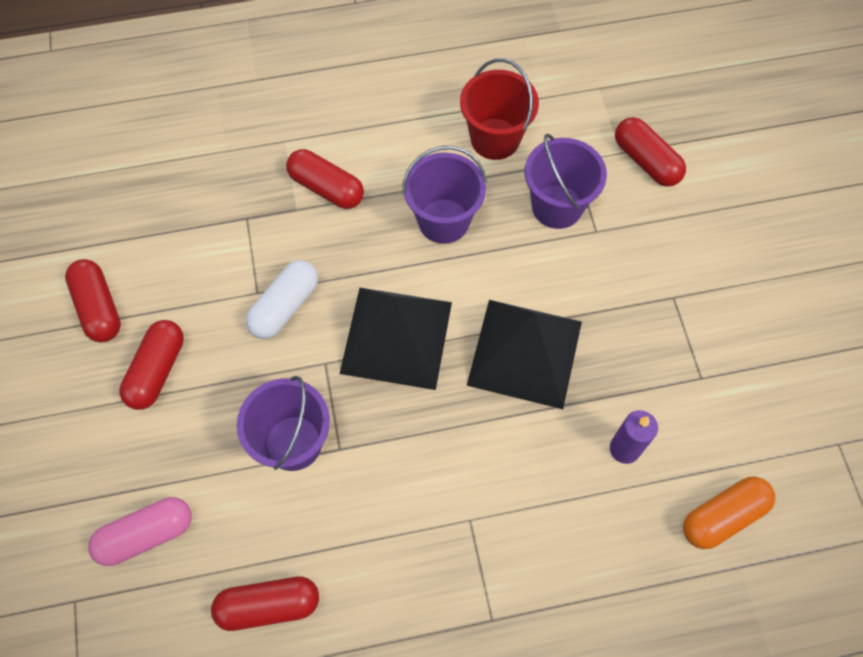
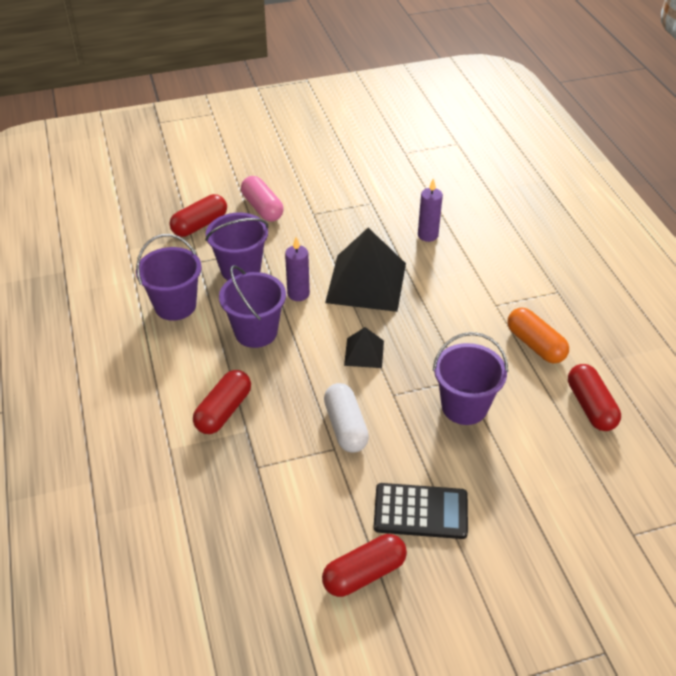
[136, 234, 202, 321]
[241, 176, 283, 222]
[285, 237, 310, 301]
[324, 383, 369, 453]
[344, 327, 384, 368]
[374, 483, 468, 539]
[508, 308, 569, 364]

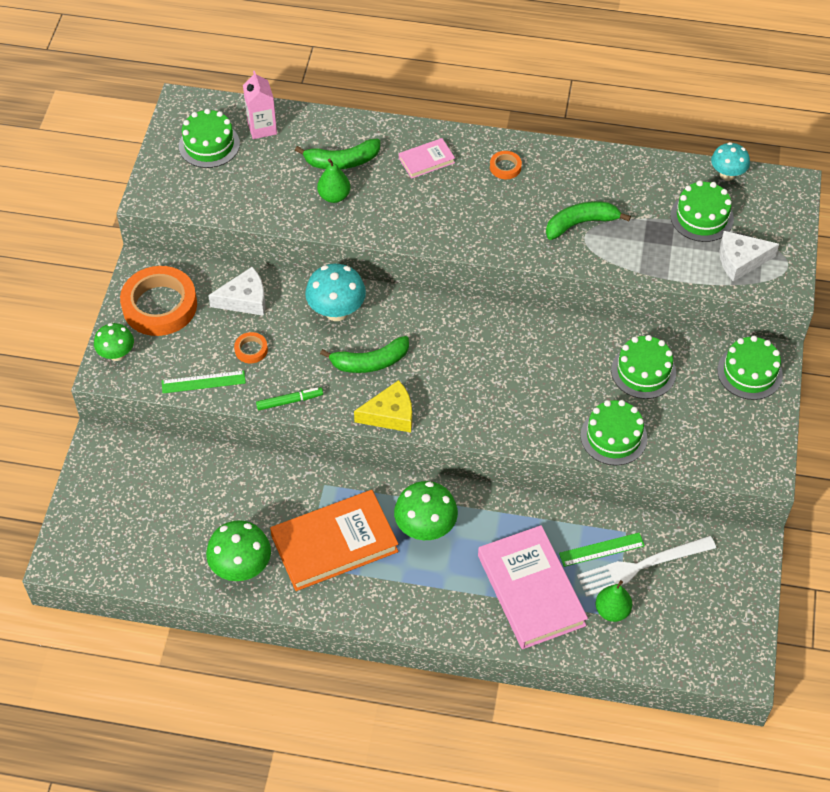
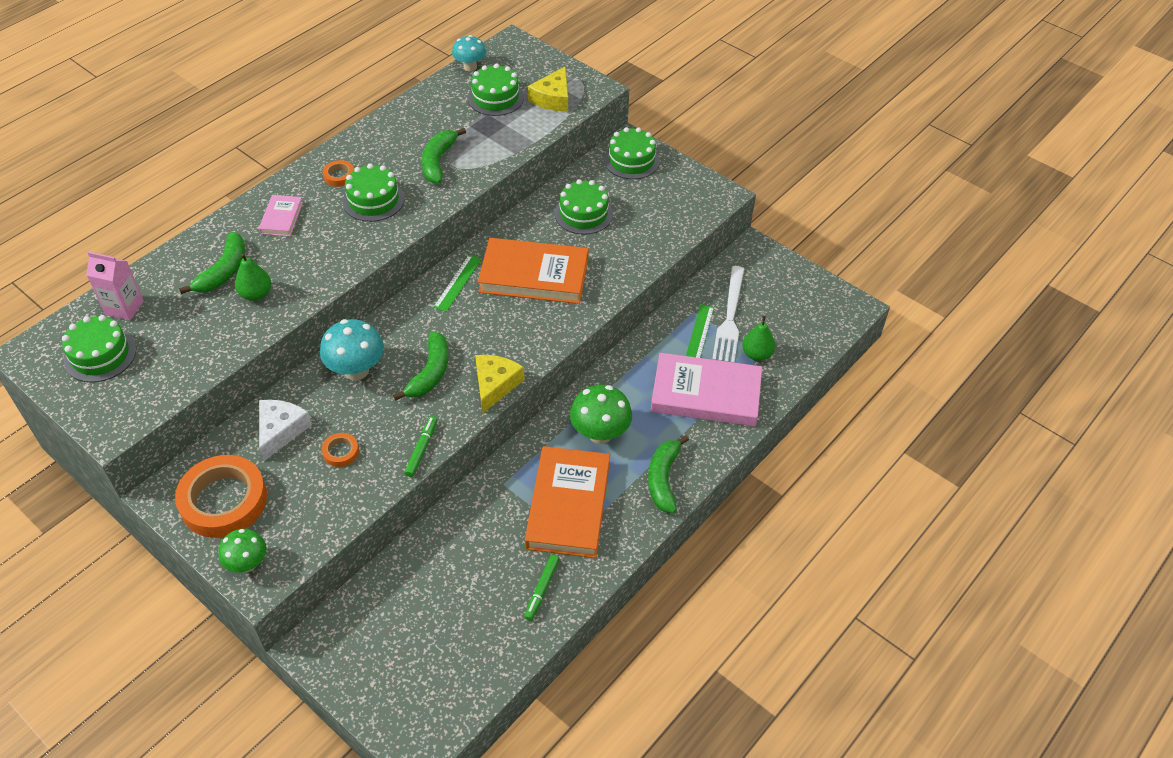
[342, 163, 404, 222]
[433, 255, 482, 312]
[478, 238, 588, 304]
[524, 555, 560, 621]
[528, 66, 568, 111]
[648, 435, 689, 513]

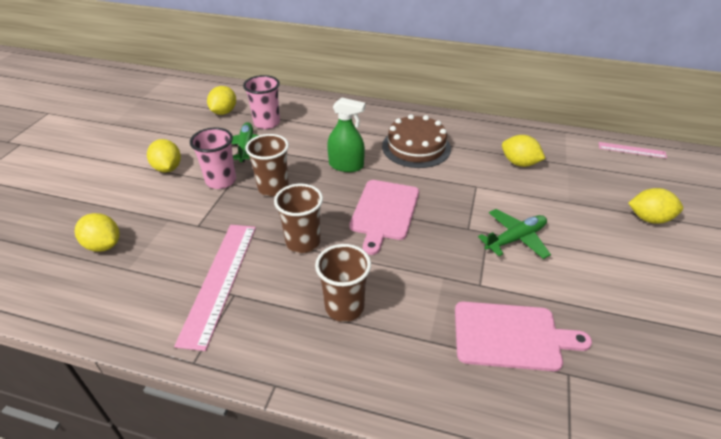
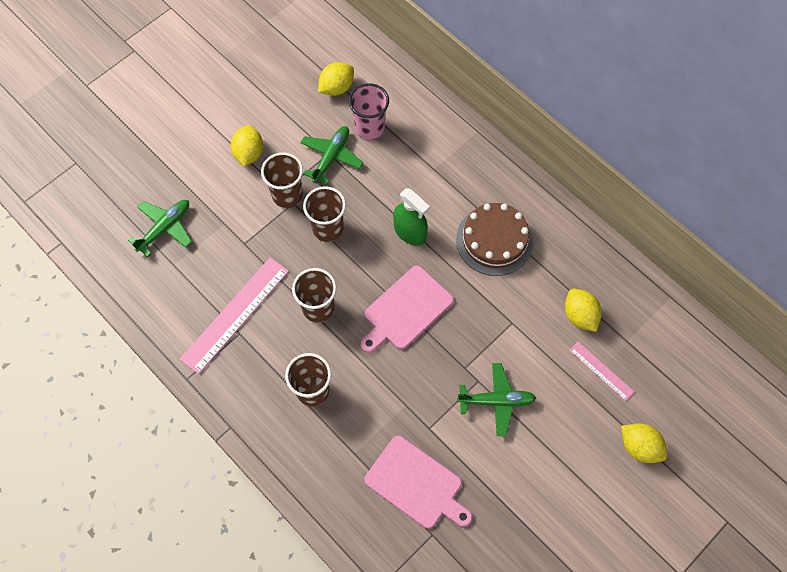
[128, 200, 192, 257]
[261, 152, 303, 208]
[569, 342, 634, 401]

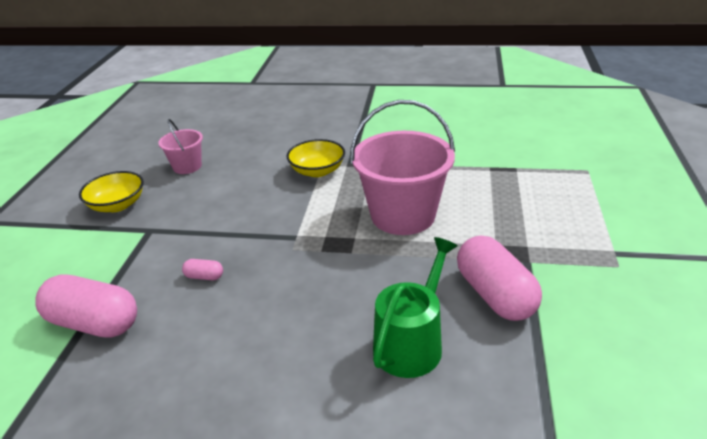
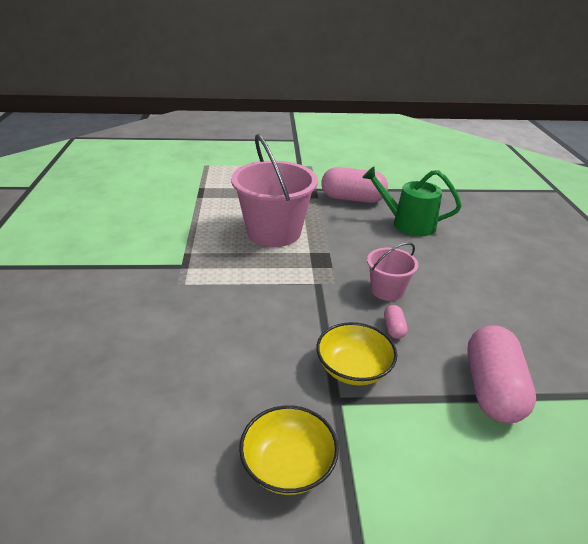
[316, 322, 397, 386]
[322, 167, 388, 203]
[367, 242, 418, 301]

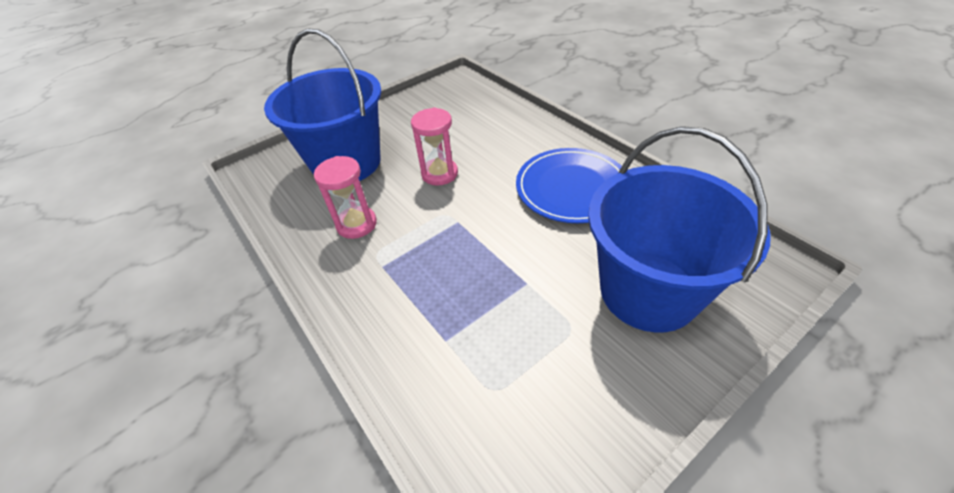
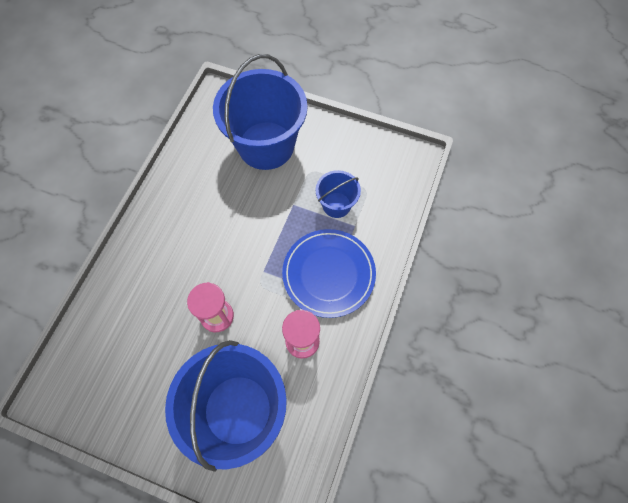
[282, 229, 376, 318]
[316, 170, 361, 218]

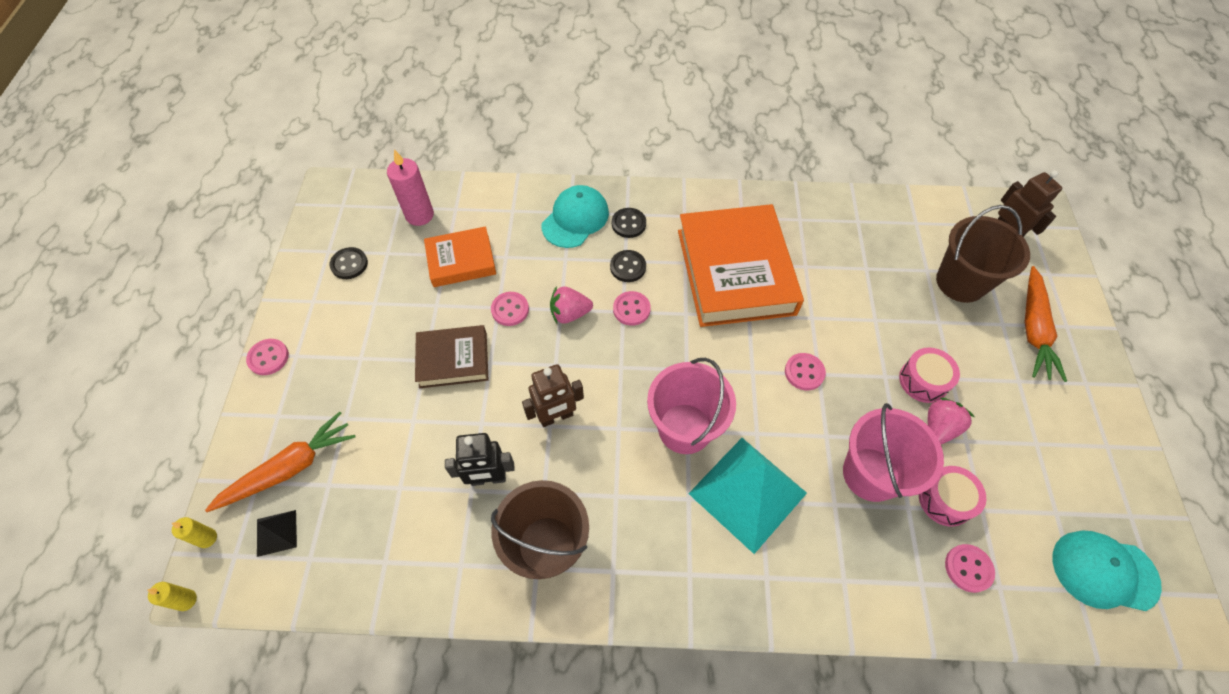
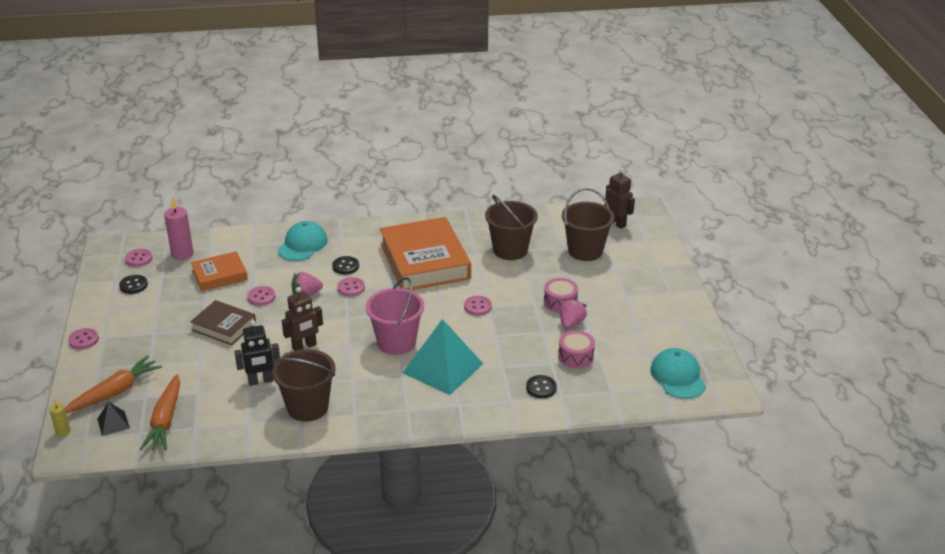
[125, 249, 153, 267]
[140, 374, 180, 450]
[190, 300, 256, 345]
[485, 195, 538, 260]
[526, 375, 557, 398]
[650, 348, 706, 399]
[148, 582, 197, 611] (first image)
[843, 403, 944, 502] (first image)

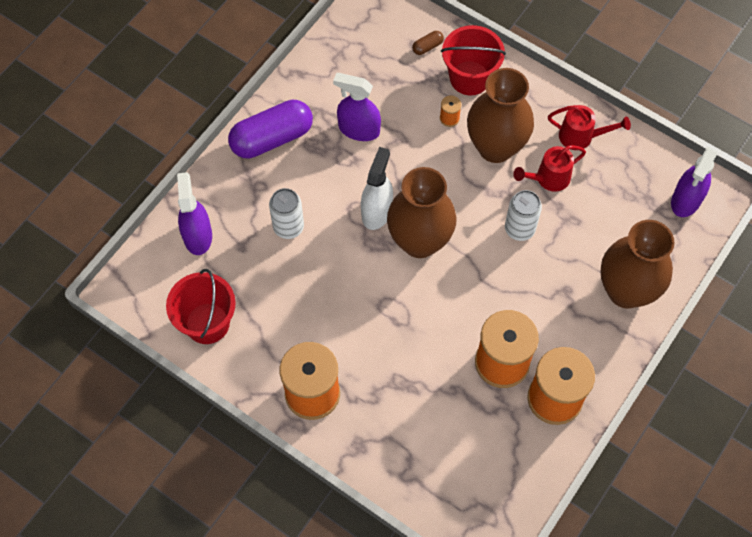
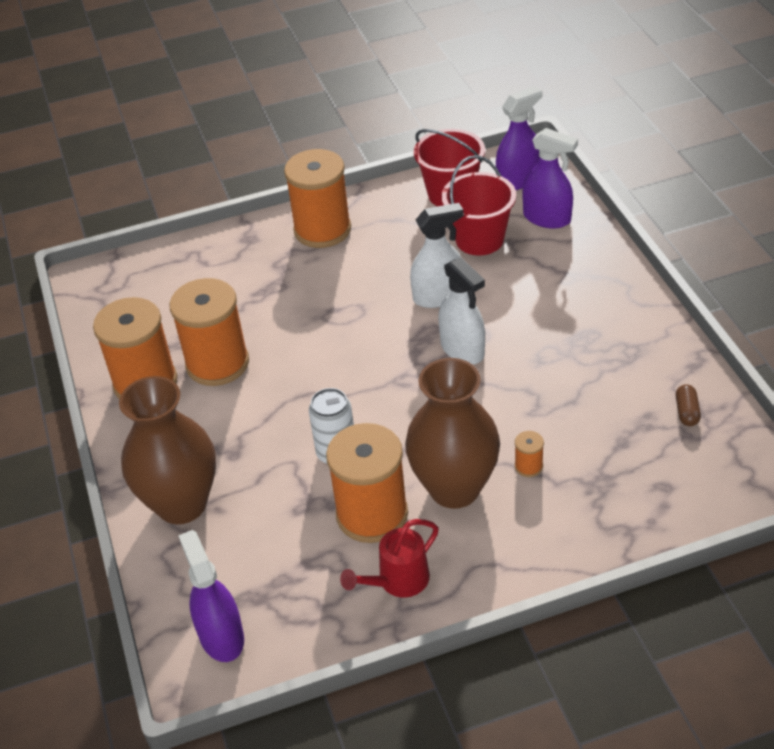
[326, 423, 408, 543]
[410, 203, 464, 308]
[441, 155, 516, 256]
[496, 86, 542, 190]
[676, 384, 701, 426]
[228, 100, 313, 159] (first image)
[269, 188, 304, 239] (first image)
[387, 167, 457, 258] (first image)

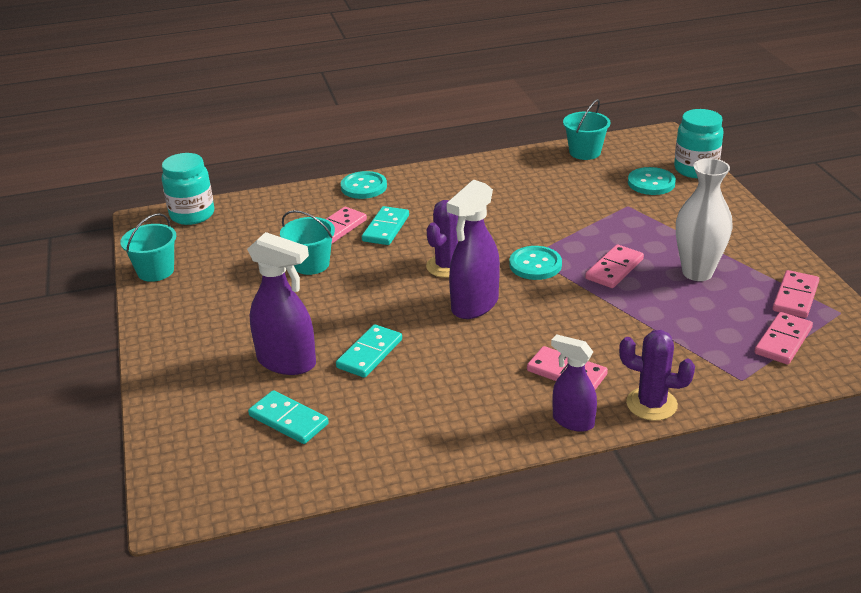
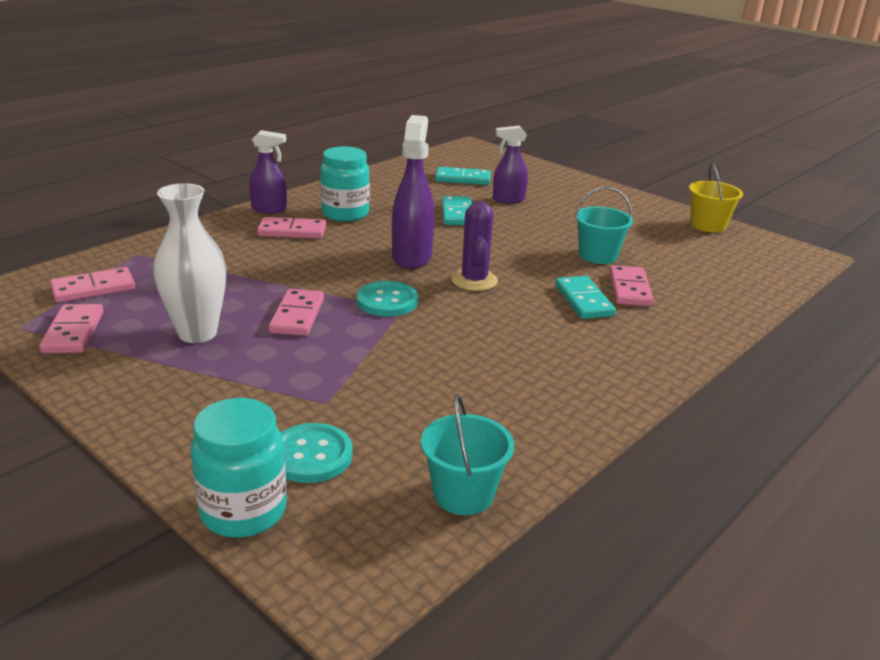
[50, 267, 135, 303]
[320, 146, 370, 221]
[493, 126, 528, 204]
[689, 163, 743, 233]
[341, 171, 387, 199] (first image)
[619, 330, 695, 421] (first image)

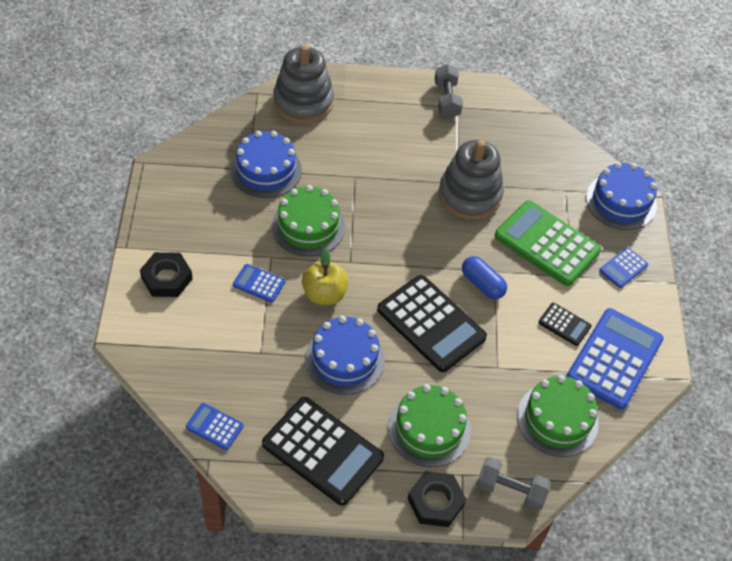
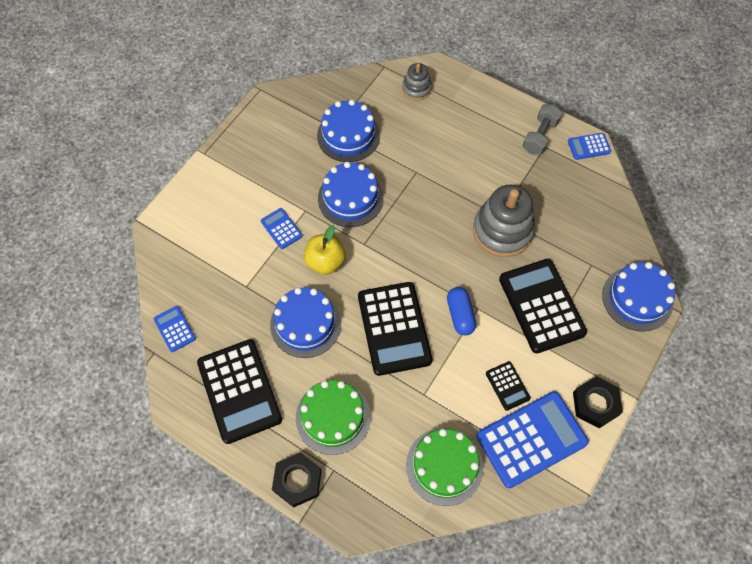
[318, 162, 384, 227]
[402, 63, 432, 101]
[499, 259, 587, 353]
[568, 133, 611, 160]
[573, 376, 623, 428]
[476, 457, 551, 511] (first image)

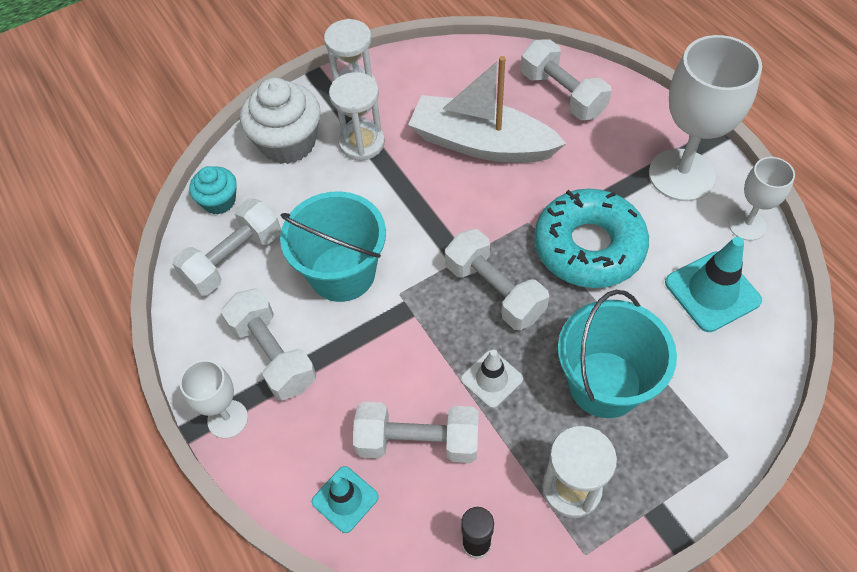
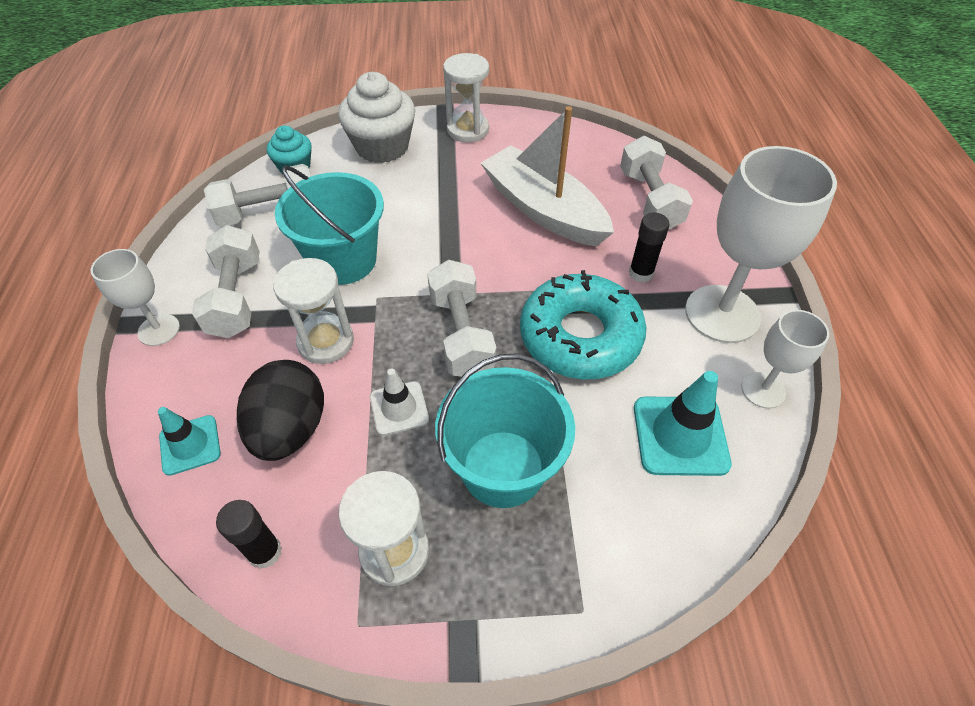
[237, 360, 324, 461]
[273, 258, 354, 364]
[629, 213, 670, 283]

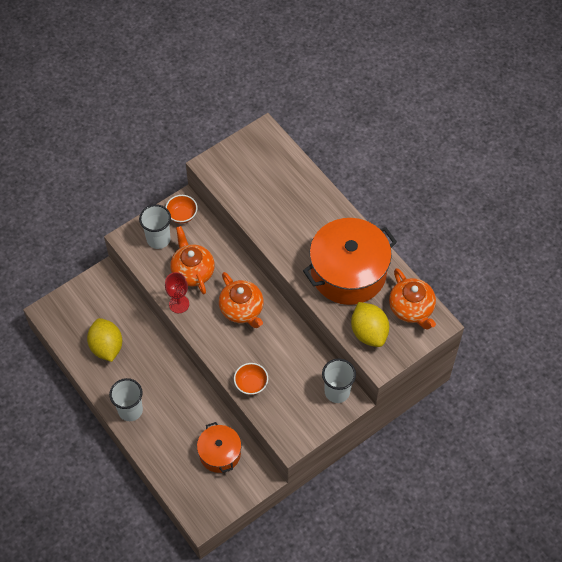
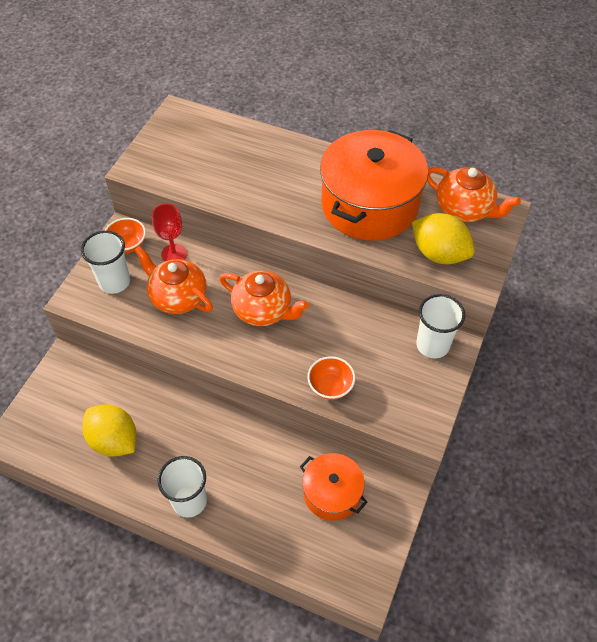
[152, 204, 187, 262]

